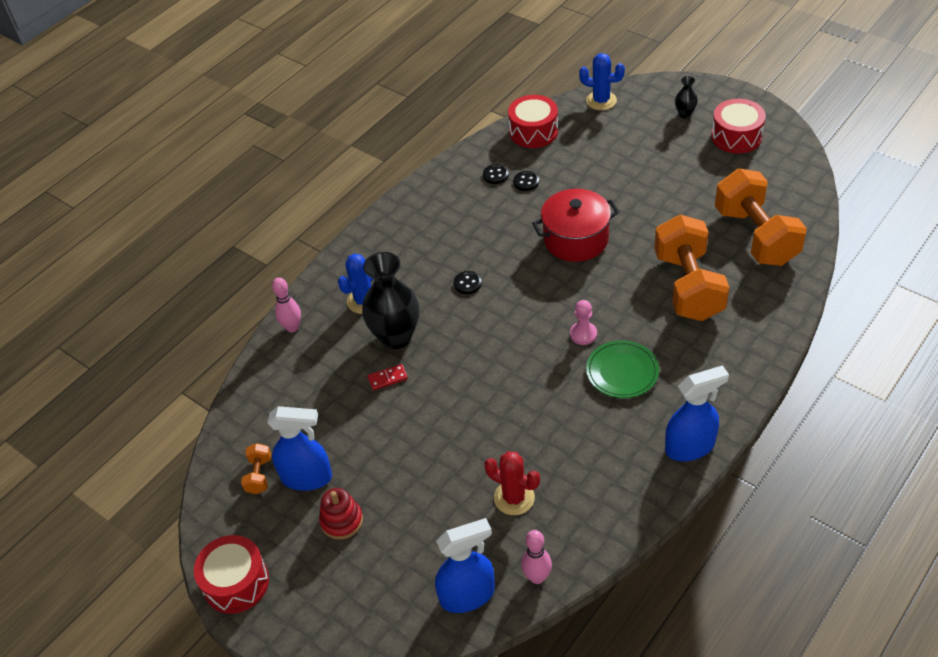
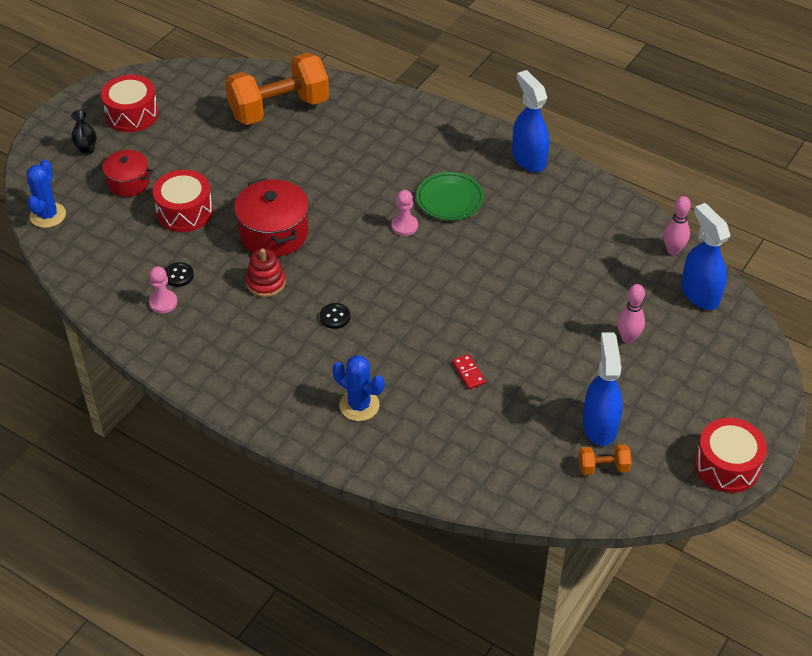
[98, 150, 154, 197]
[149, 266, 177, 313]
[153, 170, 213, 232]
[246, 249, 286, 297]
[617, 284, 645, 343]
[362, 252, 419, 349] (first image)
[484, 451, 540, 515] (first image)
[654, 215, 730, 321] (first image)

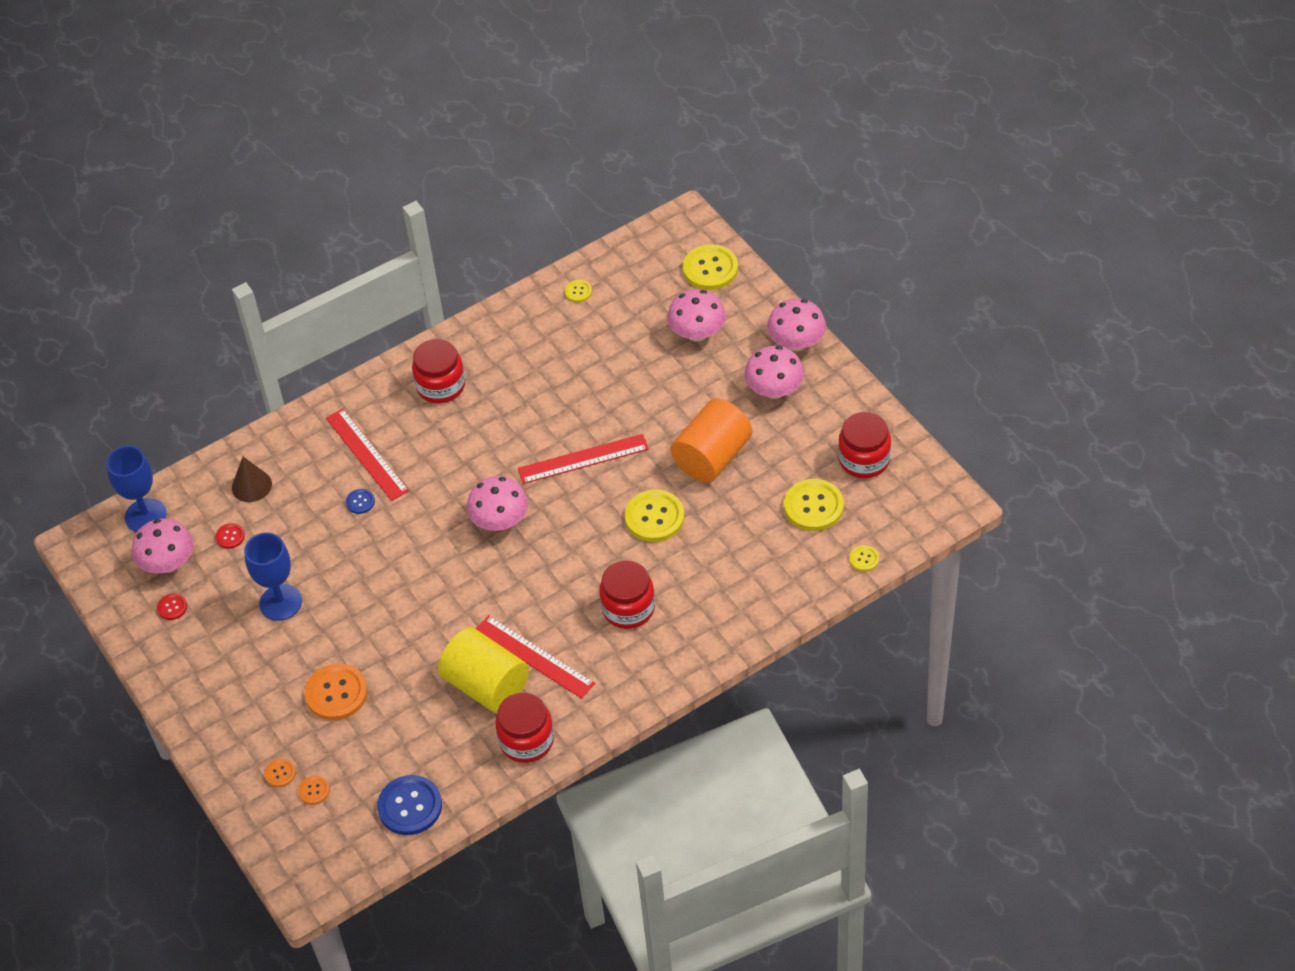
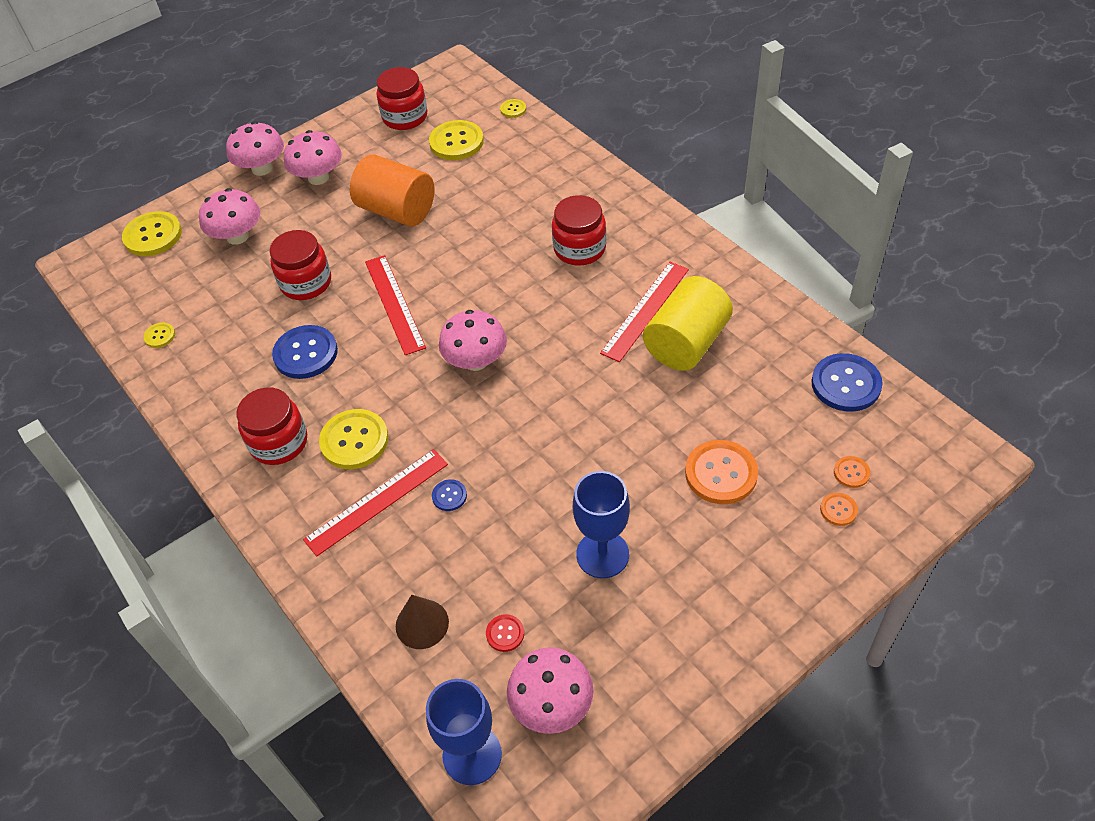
[270, 230, 331, 300]
[272, 325, 338, 379]
[319, 409, 389, 469]
[157, 594, 187, 620] (first image)

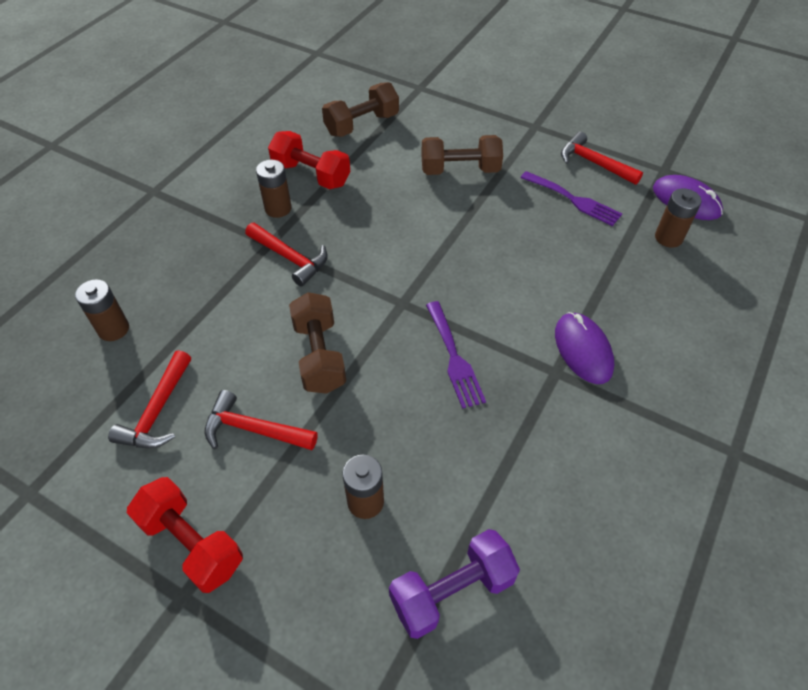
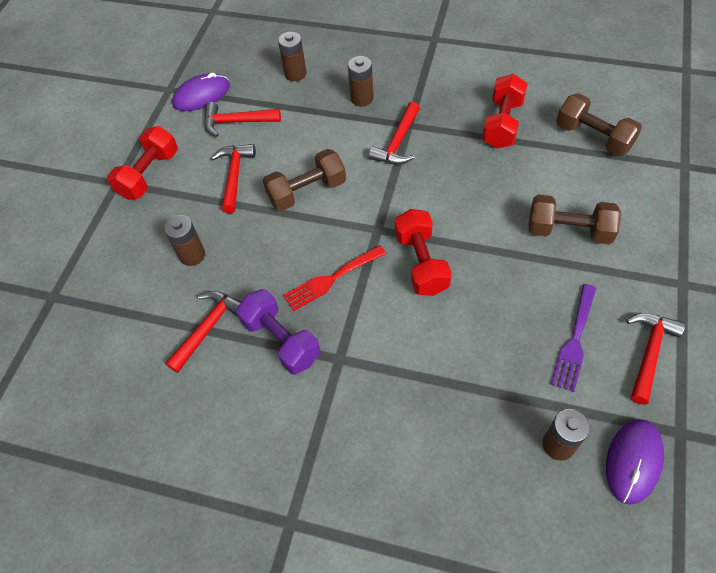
[165, 291, 241, 373]
[172, 73, 230, 111]
[236, 289, 321, 374]
[283, 245, 386, 311]
[348, 56, 374, 106]
[395, 209, 452, 296]
[528, 195, 621, 244]

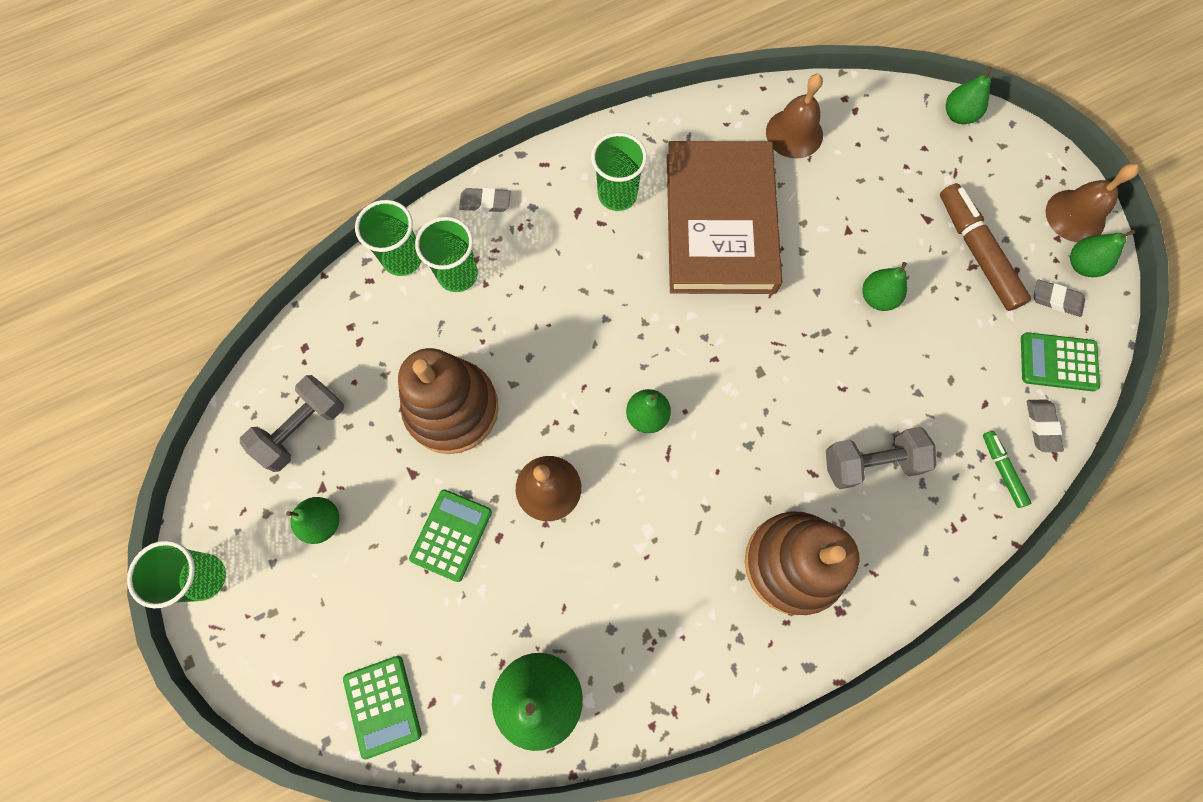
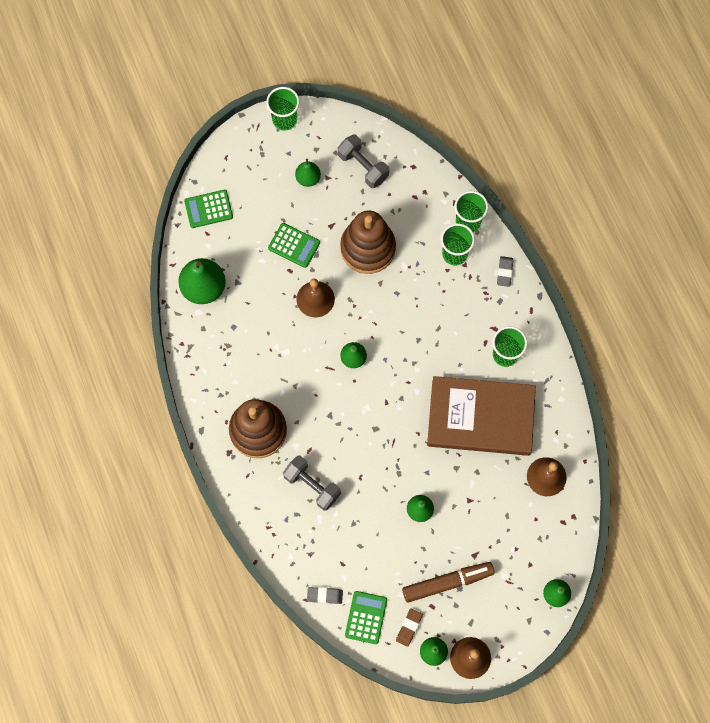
[283, 456, 341, 511]
[396, 609, 423, 647]
[983, 431, 1031, 508] (first image)

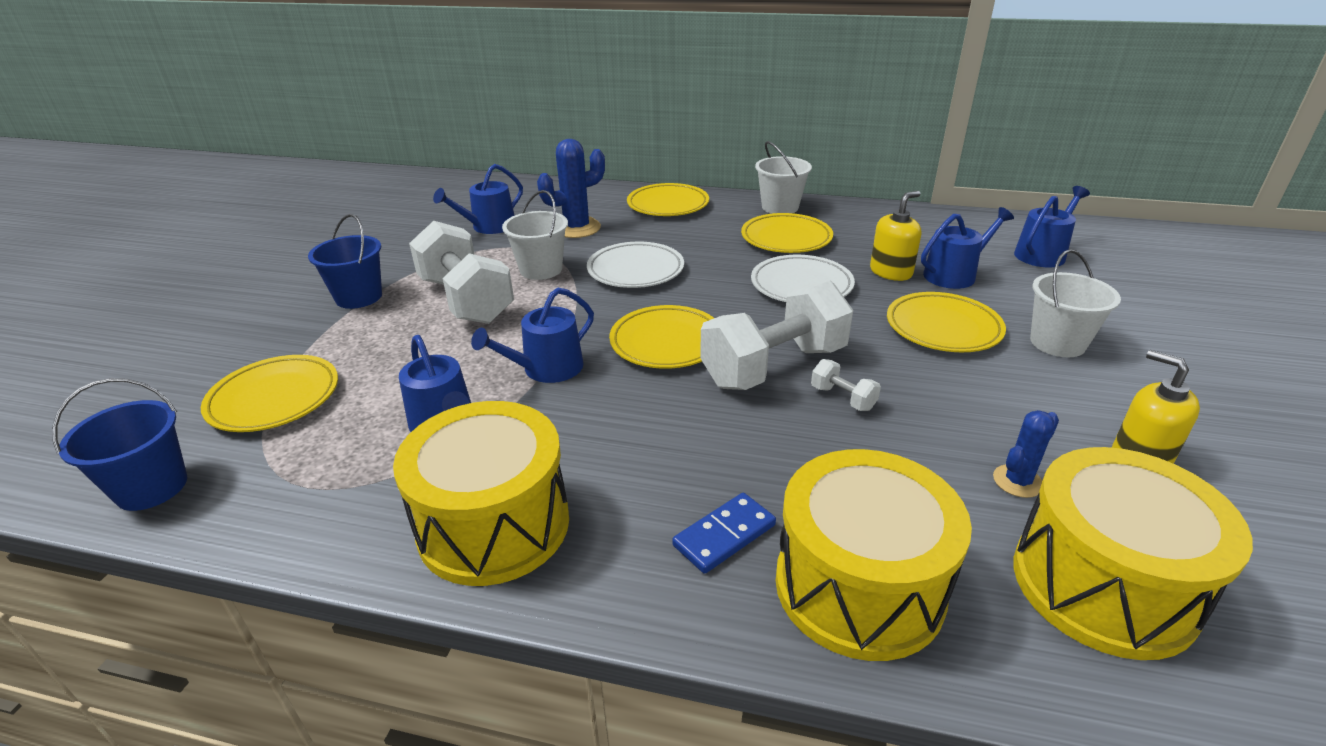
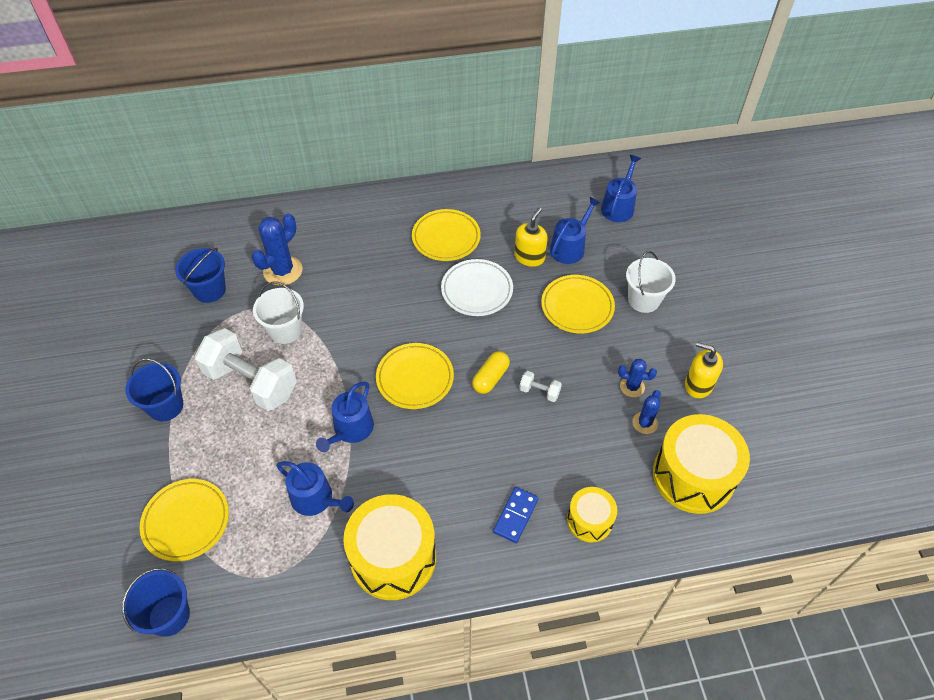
[175, 248, 226, 303]
[472, 351, 510, 394]
[567, 487, 617, 542]
[618, 359, 657, 397]
[587, 242, 684, 288] (first image)
[627, 183, 709, 216] (first image)
[755, 141, 812, 214] (first image)

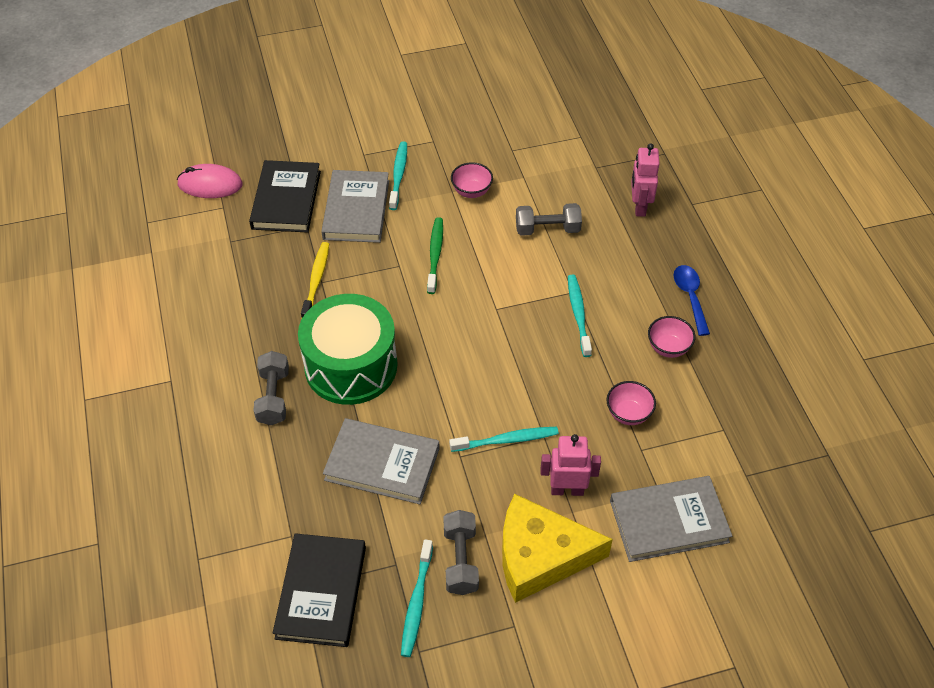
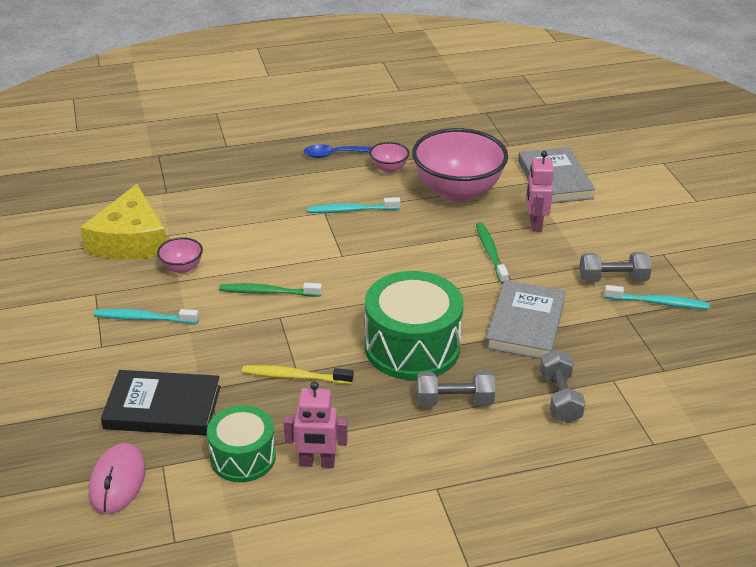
[80, 184, 166, 260]
[207, 405, 276, 482]
[284, 382, 348, 468]
[412, 128, 508, 202]
[476, 222, 509, 284]
[540, 349, 585, 423]
[273, 533, 366, 647] (first image)
[321, 170, 389, 243] (first image)

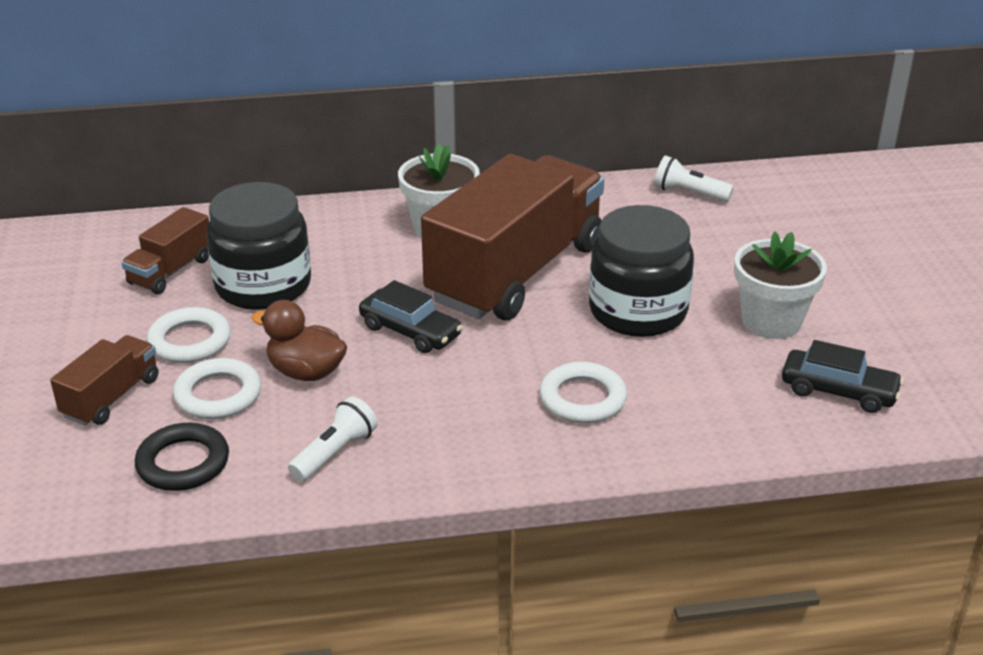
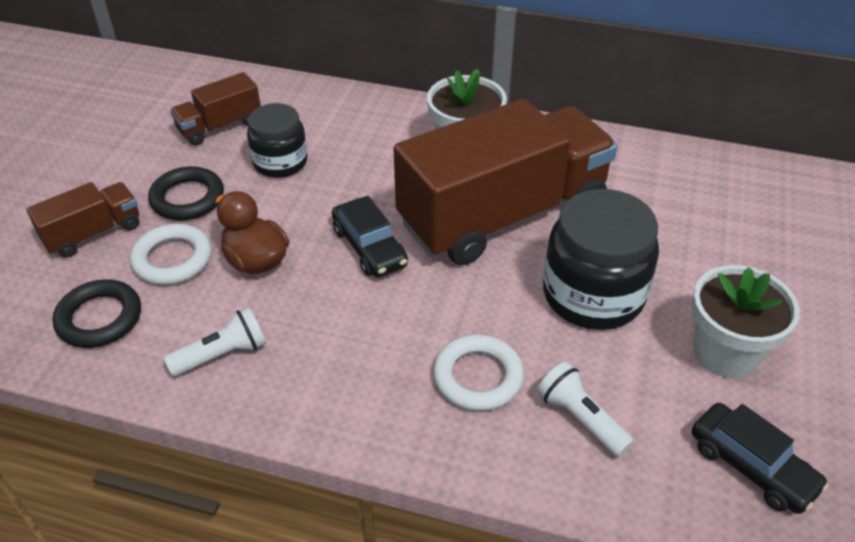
[148, 166, 224, 220]
[247, 103, 307, 178]
[537, 362, 634, 457]

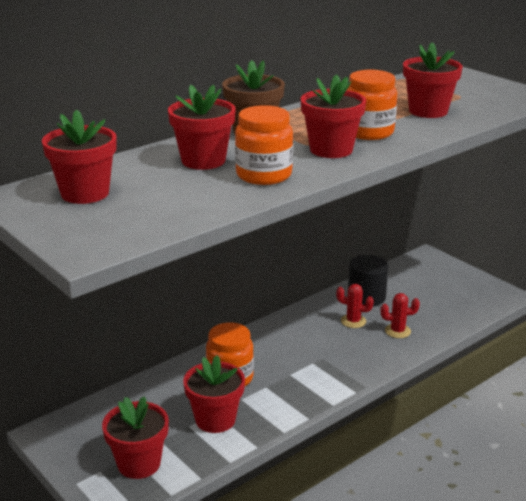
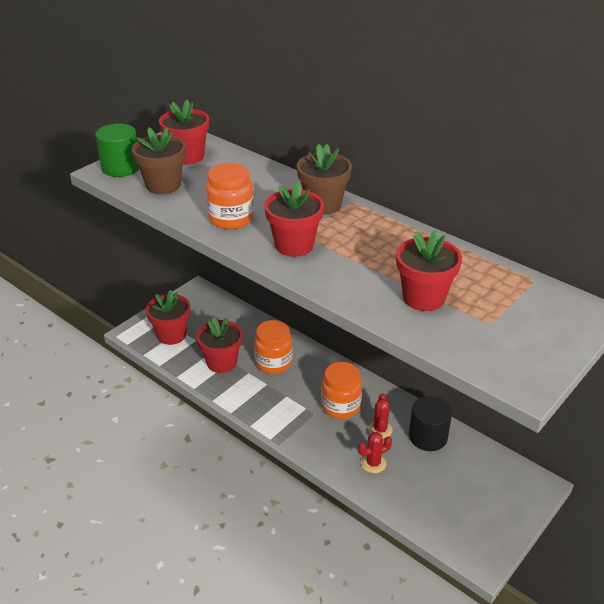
[95, 124, 139, 177]
[132, 127, 185, 194]
[321, 362, 362, 419]
[358, 432, 392, 473]
[168, 84, 236, 170] (first image)

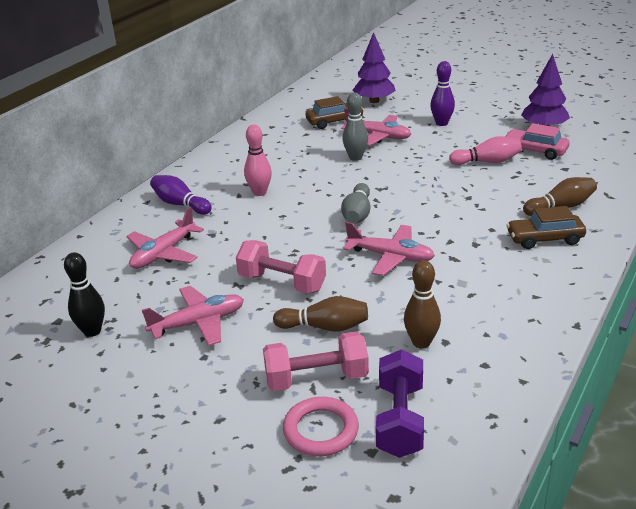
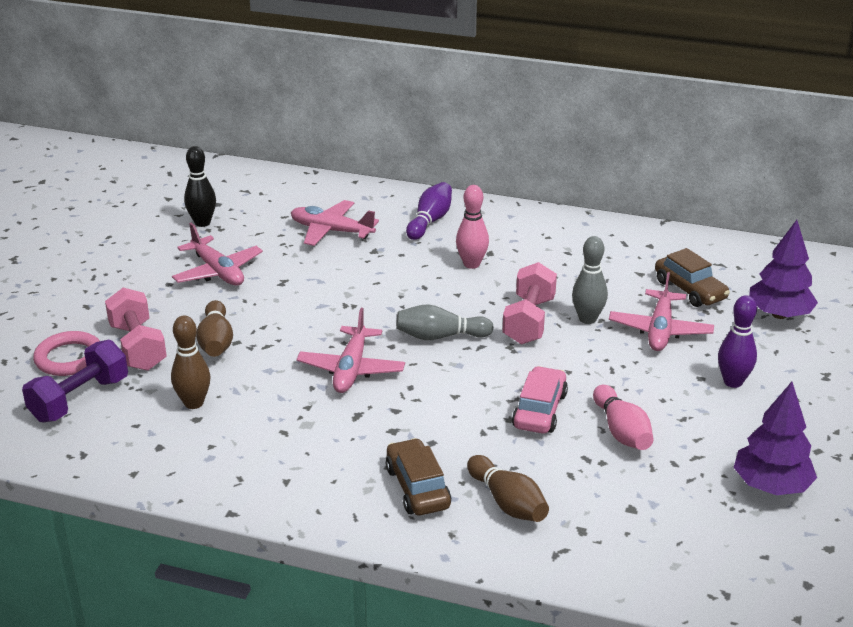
[22, 340, 128, 422]
[502, 262, 557, 345]
[512, 366, 568, 434]

